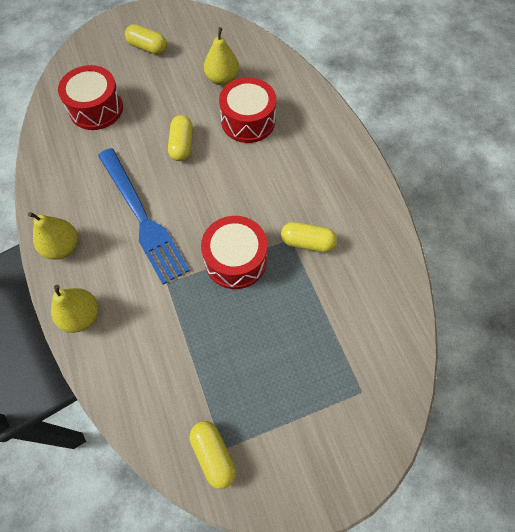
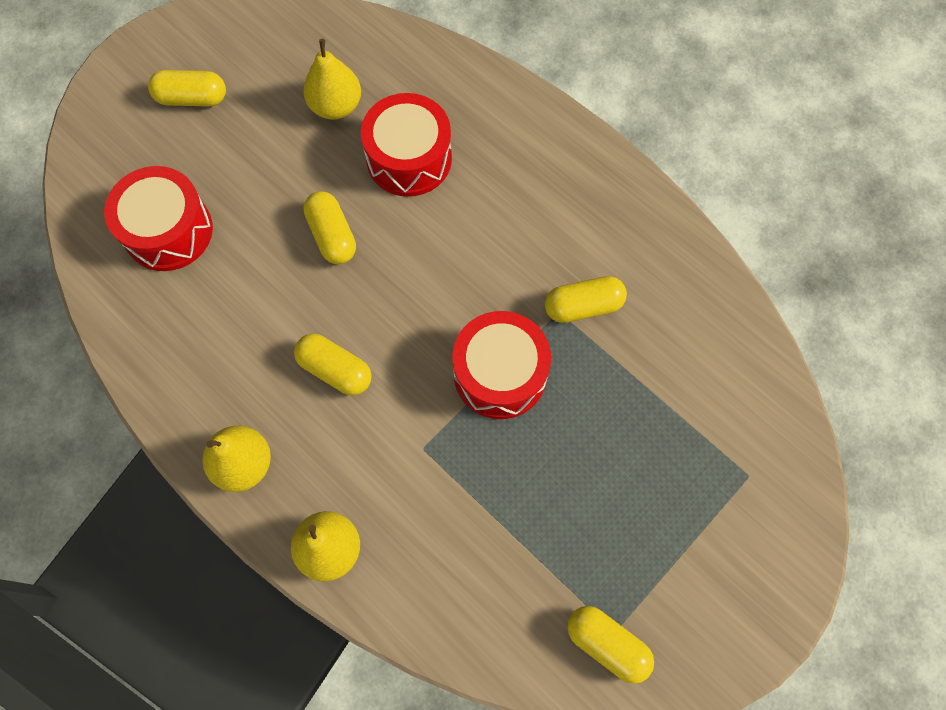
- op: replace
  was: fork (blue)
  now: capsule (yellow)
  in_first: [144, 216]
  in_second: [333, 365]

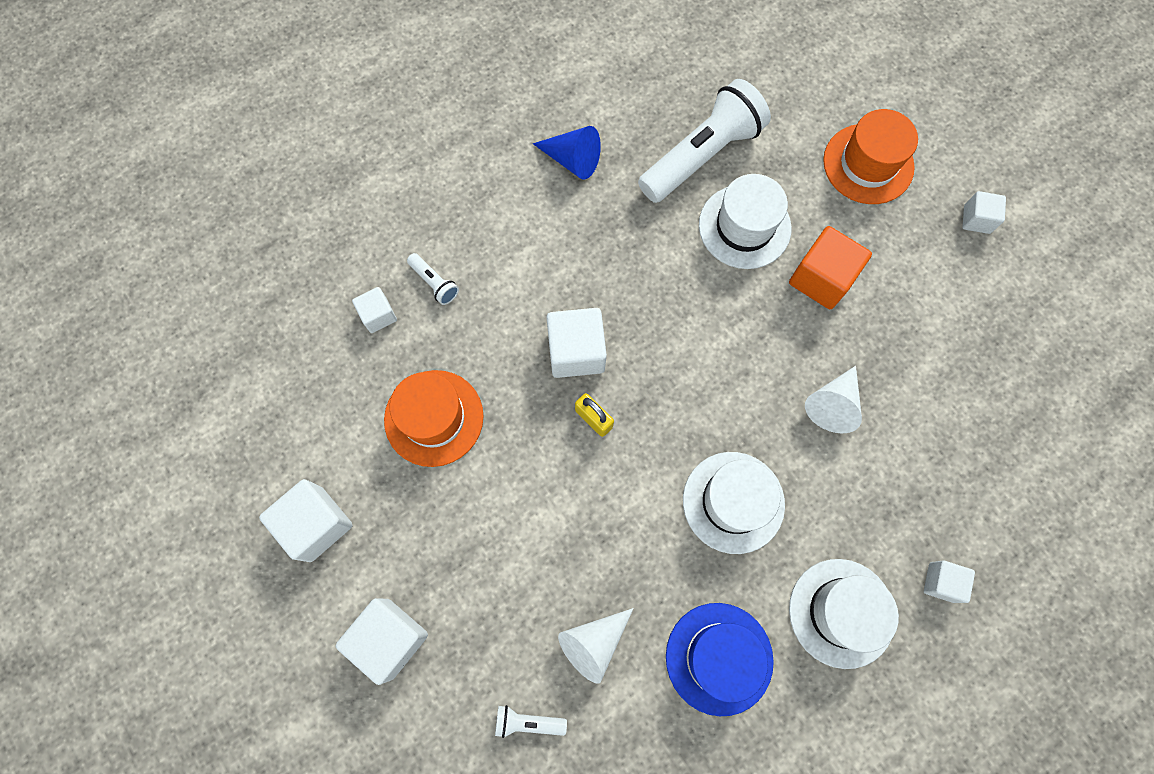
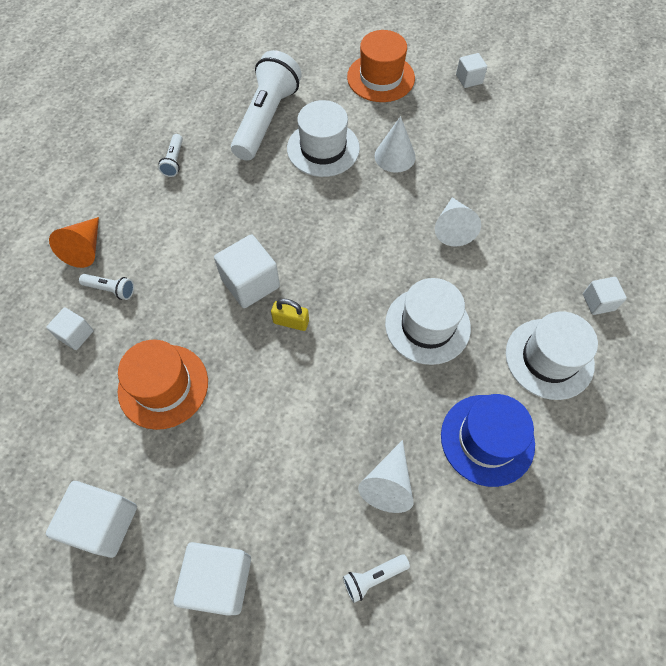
- op: insert
  now: cone (orange)
  in_second: [74, 242]
- op: replace
  was: cone (blue)
  now: flashlight (white)
  in_first: [567, 152]
  in_second: [170, 155]
- op: replace
  was: cube (orange)
  now: cone (white)
  in_first: [830, 267]
  in_second: [395, 144]

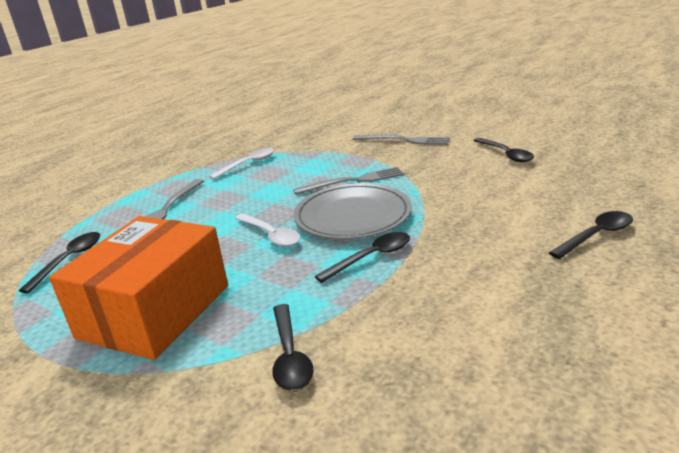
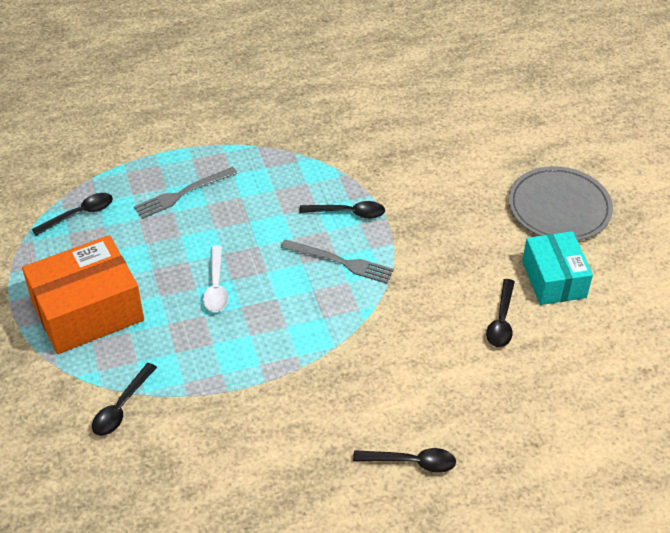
- op: move
  was: spoon (black)
  in_first: [362, 257]
  in_second: [342, 210]
- op: move
  was: plate (grey)
  in_first: [352, 211]
  in_second: [560, 203]
- op: insert
  now: box (turquoise)
  in_second: [557, 268]
- op: delete
  was: spoon (white)
  in_first: [241, 163]
- op: delete
  was: fork (grey)
  in_first: [401, 140]

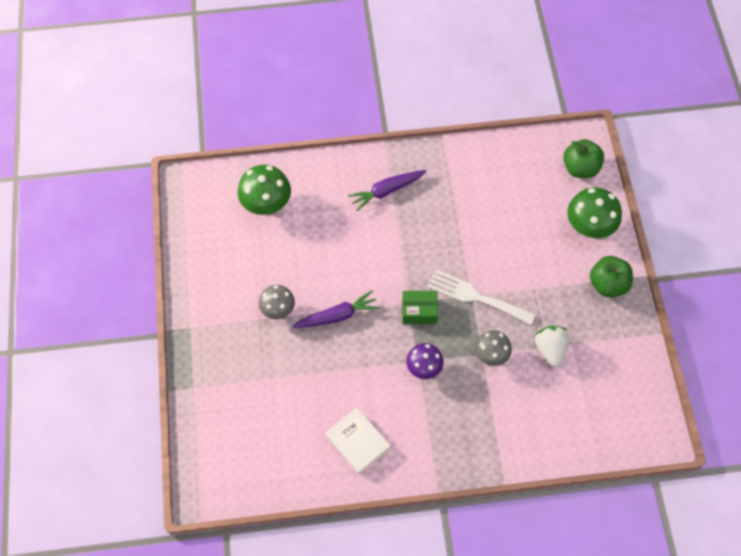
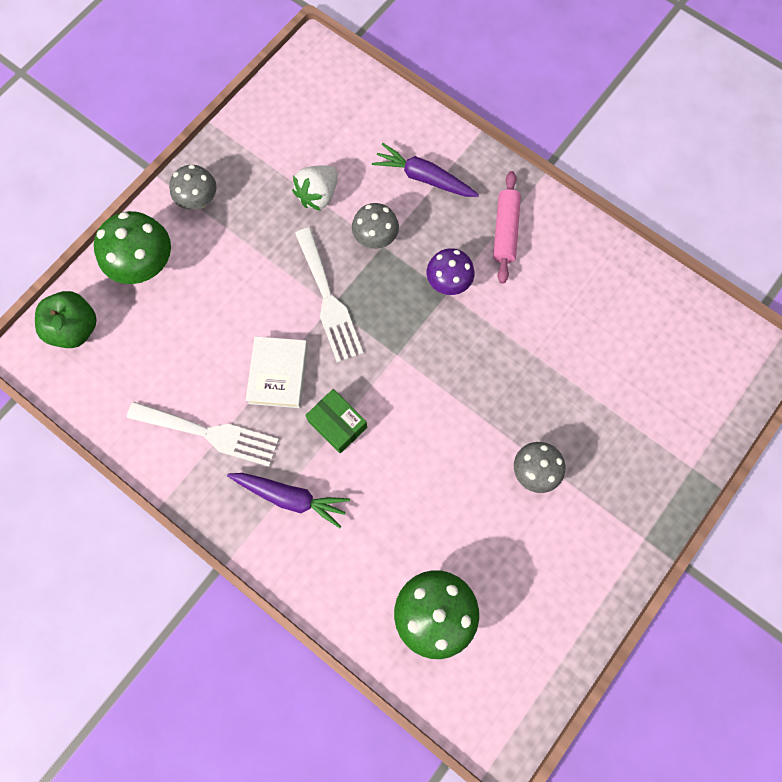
- op: insert
  now: fork (white)
  in_second: [203, 434]
- op: replace
  was: apple (green)
  now: mushroom (grey)
  in_first: [611, 276]
  in_second: [193, 187]
- op: move
  was: book (white)
  in_first: [358, 441]
  in_second: [277, 372]
- op: move
  was: box (green)
  in_first: [420, 307]
  in_second: [336, 421]
- op: move
  was: carrot (purple)
  in_first: [336, 309]
  in_second: [425, 170]
- op: insert
  now: rolling pin (pink)
  in_second: [507, 227]

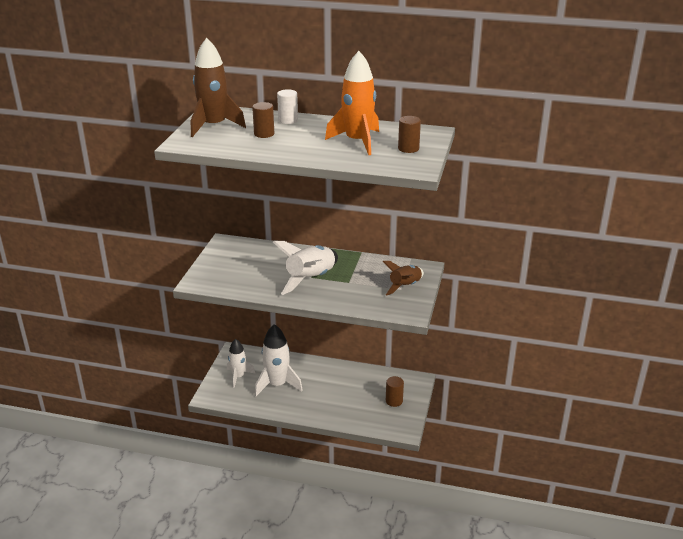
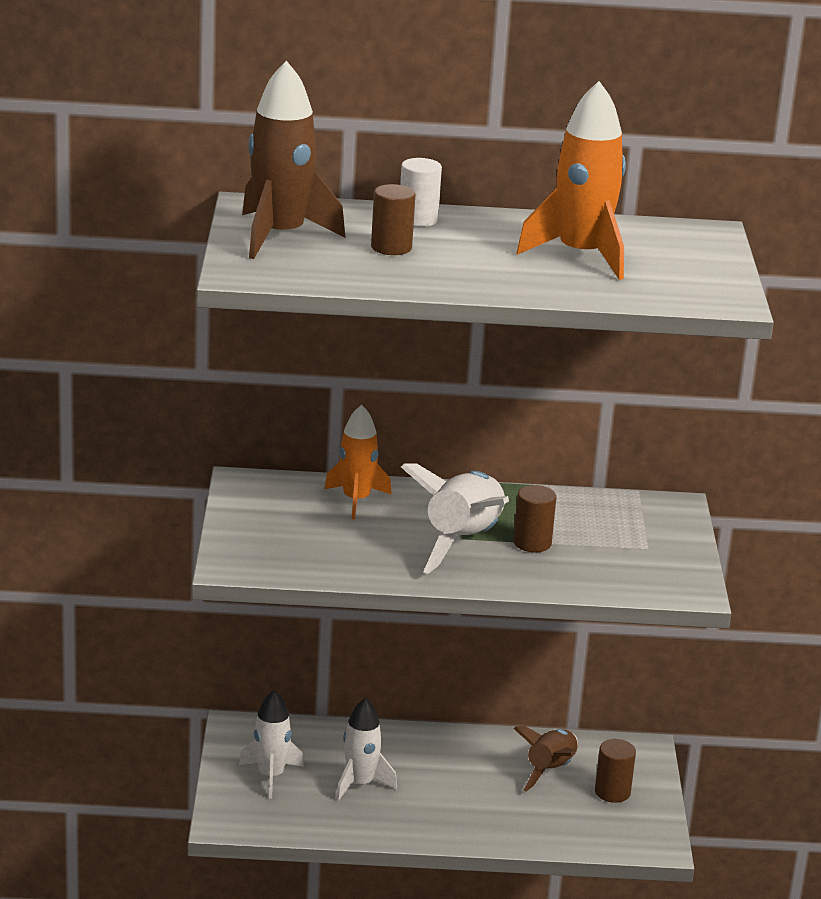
- op: insert
  now: rocket (orange)
  in_second: [358, 462]
- op: resize
  was: rocket (white)
  in_first: [279, 360]
  in_second: [366, 749]
  ratio: 0.64
- op: move
  was: cylinder (brown)
  in_first: [409, 134]
  in_second: [534, 518]
- op: move
  was: rocket (brown)
  in_first: [403, 278]
  in_second: [545, 759]

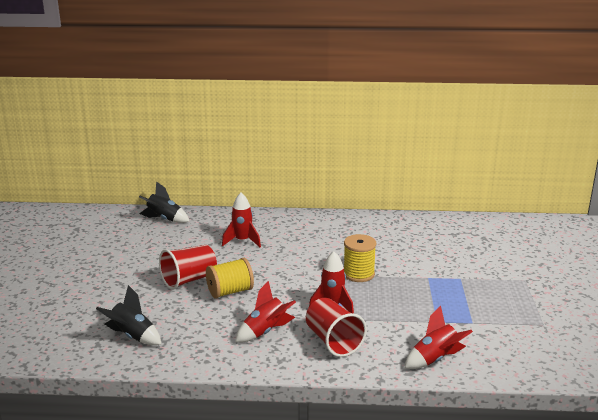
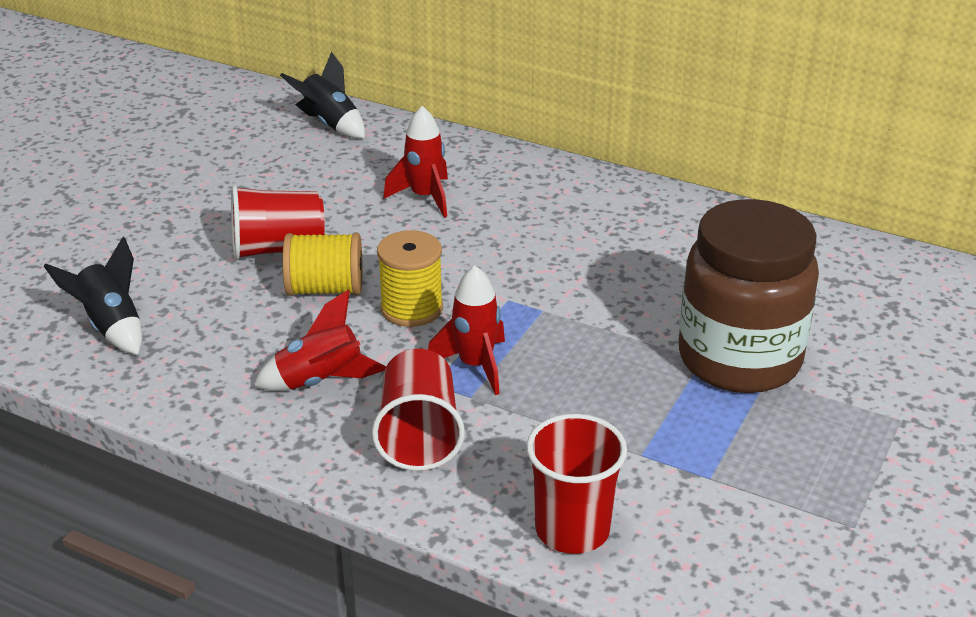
- op: move
  was: spool (yellow)
  in_first: [360, 258]
  in_second: [410, 278]
- op: replace
  was: rocket (red)
  now: cup (red)
  in_first: [439, 337]
  in_second: [576, 484]
- op: insert
  now: jar (brown)
  in_second: [749, 296]

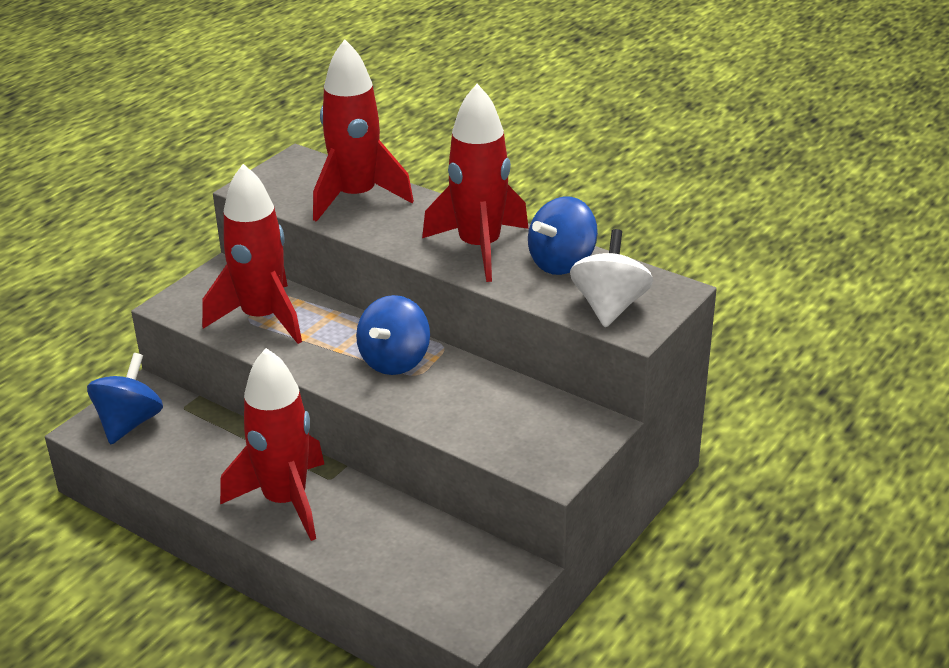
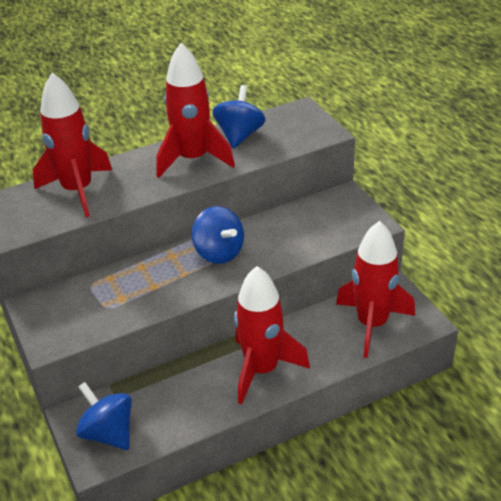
- op: rotate
  was: spinning top (blue)
  in_first: [563, 236]
  in_second: [238, 117]
  clockwise: -150
- op: move
  was: rocket (red)
  in_first: [252, 254]
  in_second: [375, 289]
- op: delete
  was: spinning top (white)
  in_first: [611, 278]

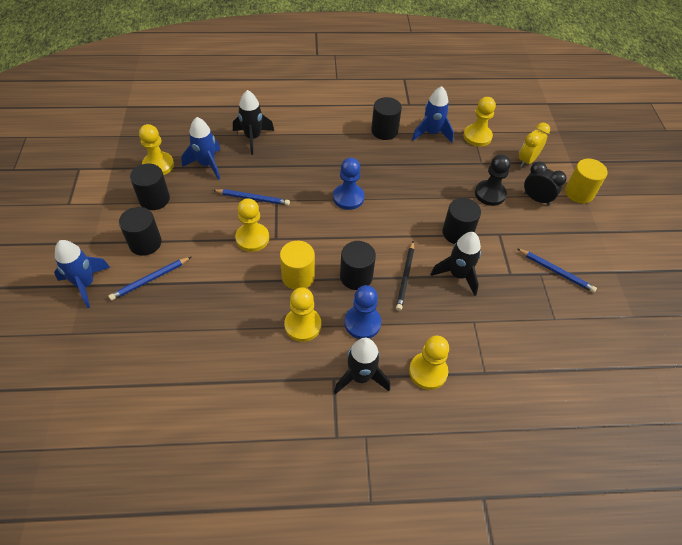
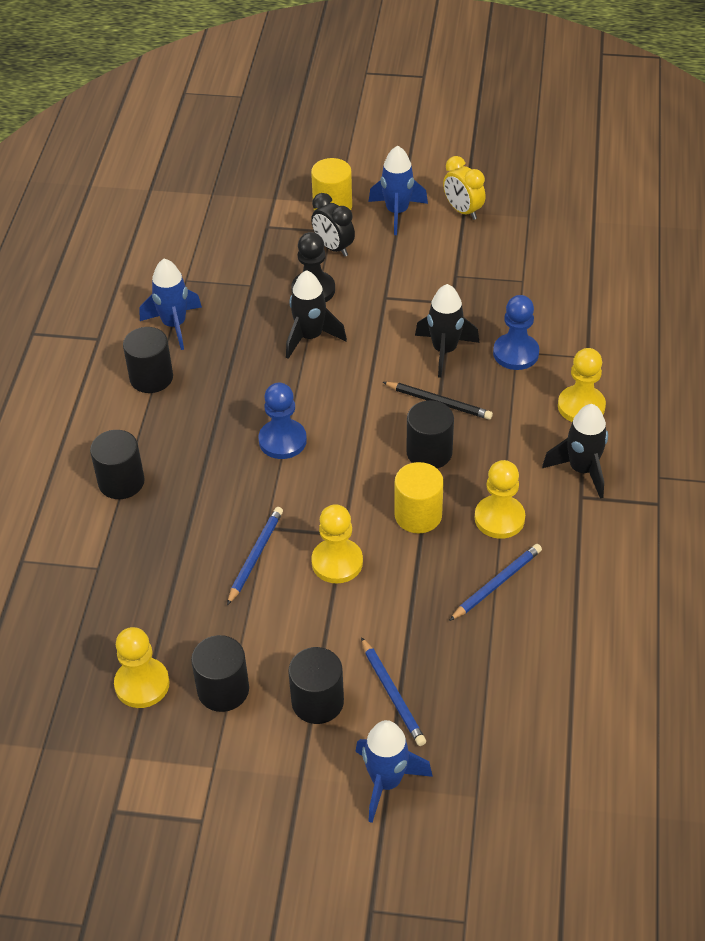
- op: move
  was: cylinder (black)
  in_first: [461, 221]
  in_second: [117, 464]
- op: move
  was: rocket (black)
  in_first: [253, 122]
  in_second: [316, 314]
- op: rotate
  was: clock (black)
  in_first: [545, 184]
  in_second: [333, 225]
  clockwise: -90
- op: move
  was: rocket (blue)
  in_first: [200, 148]
  in_second: [398, 190]
- op: move
  was: clock (yellow)
  in_first: [534, 145]
  in_second: [464, 188]
- op: move
  was: pencil (blue)
  in_first: [557, 271]
  in_second: [495, 582]
- op: move
  was: pawn (blue)
  in_first: [362, 312]
  in_second: [516, 332]
- op: delete
  was: pawn (yellow)
  in_first: [479, 122]

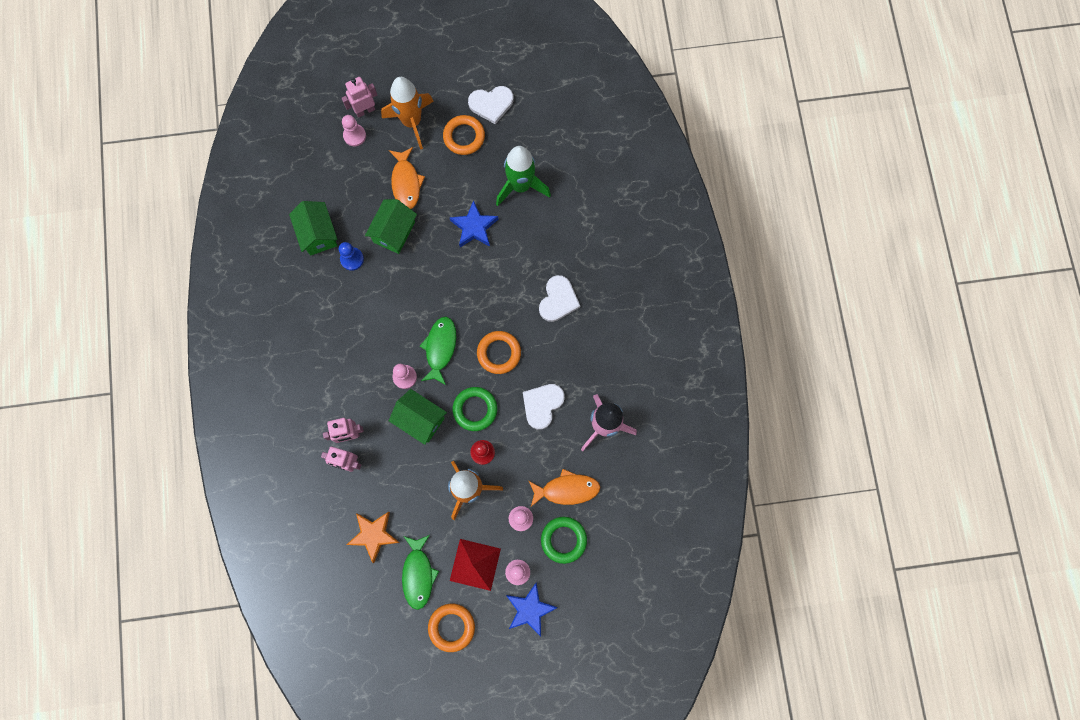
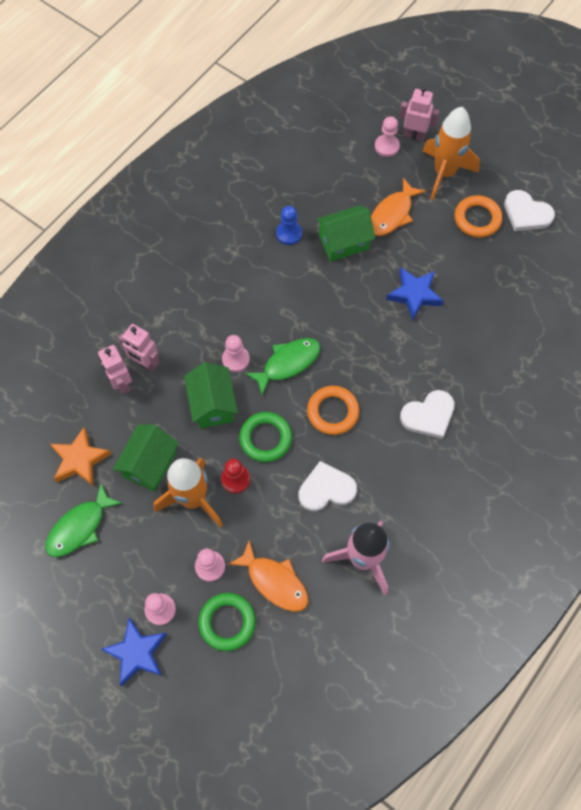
- op: move
  was: house (green)
  in_first: [313, 228]
  in_second: [146, 458]
- op: delete
  was: ring (orange)
  in_first: [451, 627]
- op: delete
  was: pyramid (red)
  in_first: [475, 565]
- op: delete
  was: rocket (green)
  in_first: [523, 176]

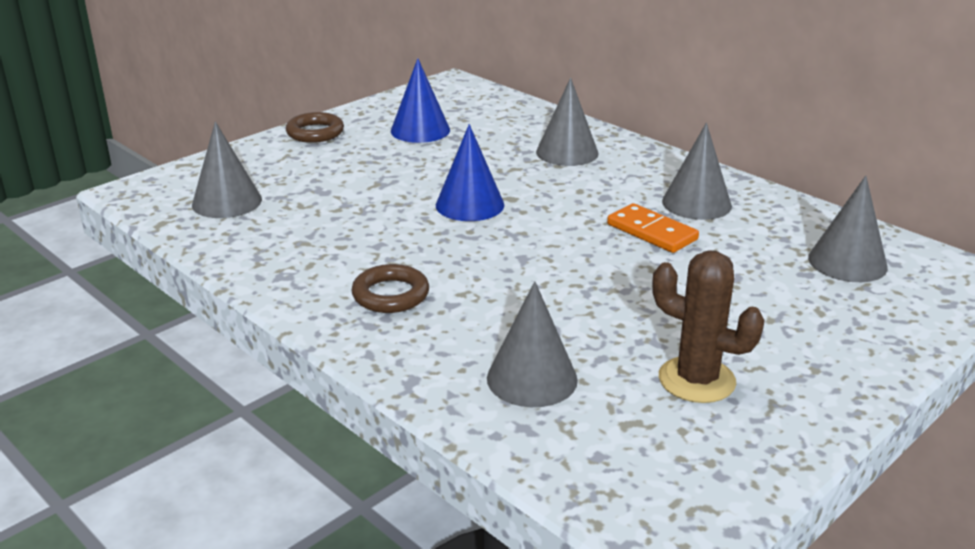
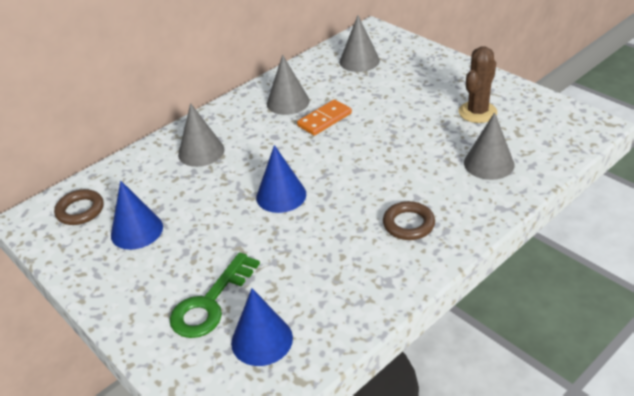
- op: move
  was: ring (brown)
  in_first: [315, 127]
  in_second: [79, 207]
- op: insert
  now: key (green)
  in_second: [215, 295]
- op: recolor
  was: cone (grey)
  now: cone (blue)
  in_first: [227, 169]
  in_second: [262, 327]

